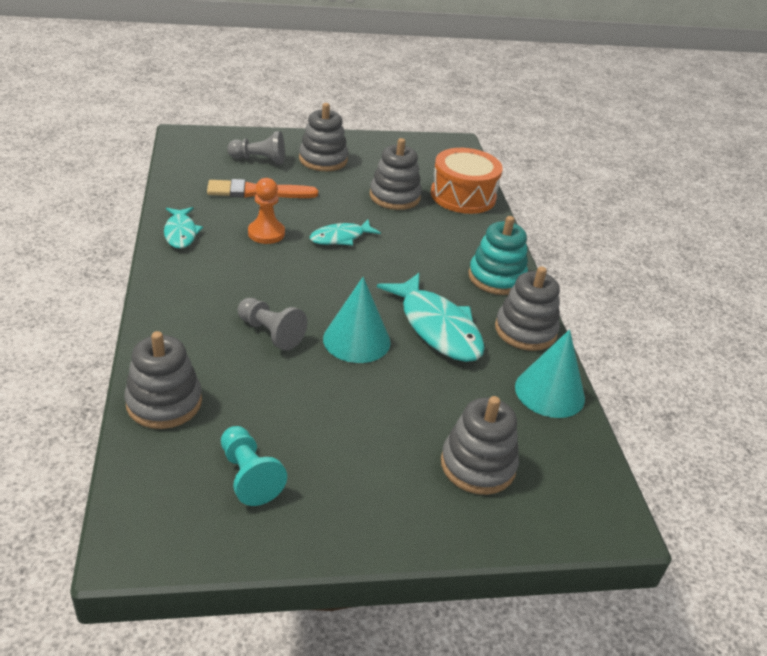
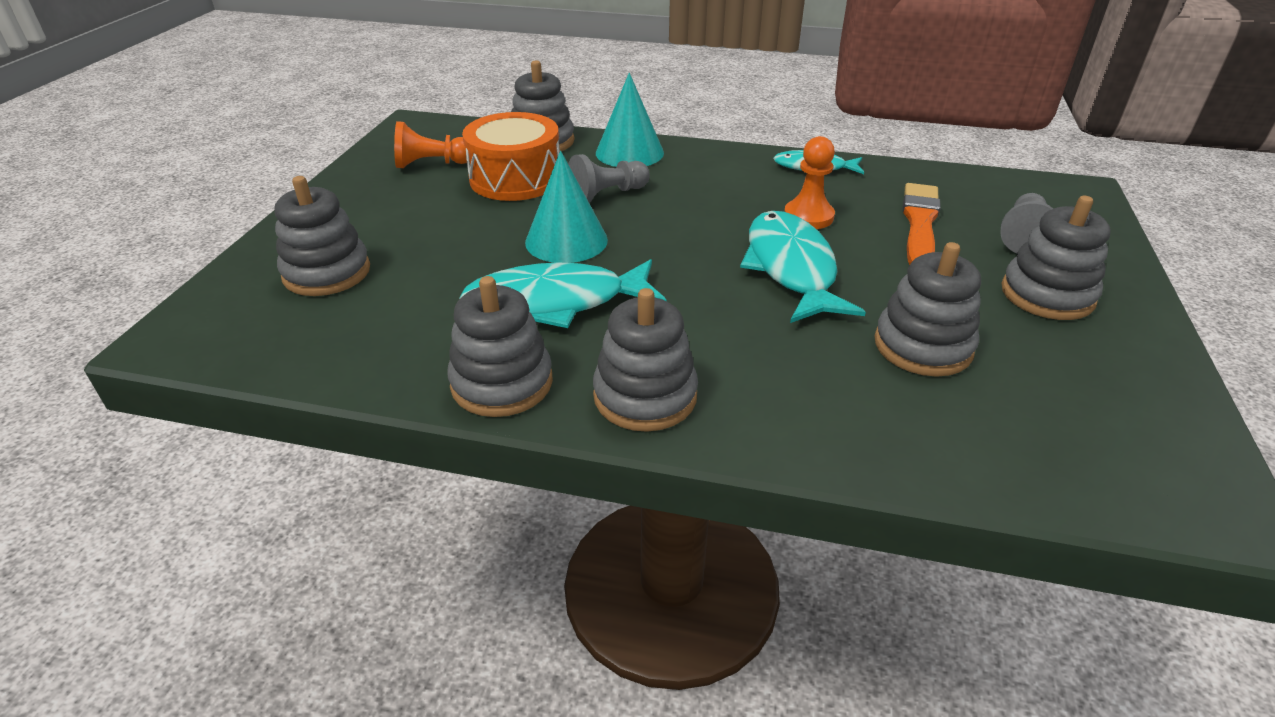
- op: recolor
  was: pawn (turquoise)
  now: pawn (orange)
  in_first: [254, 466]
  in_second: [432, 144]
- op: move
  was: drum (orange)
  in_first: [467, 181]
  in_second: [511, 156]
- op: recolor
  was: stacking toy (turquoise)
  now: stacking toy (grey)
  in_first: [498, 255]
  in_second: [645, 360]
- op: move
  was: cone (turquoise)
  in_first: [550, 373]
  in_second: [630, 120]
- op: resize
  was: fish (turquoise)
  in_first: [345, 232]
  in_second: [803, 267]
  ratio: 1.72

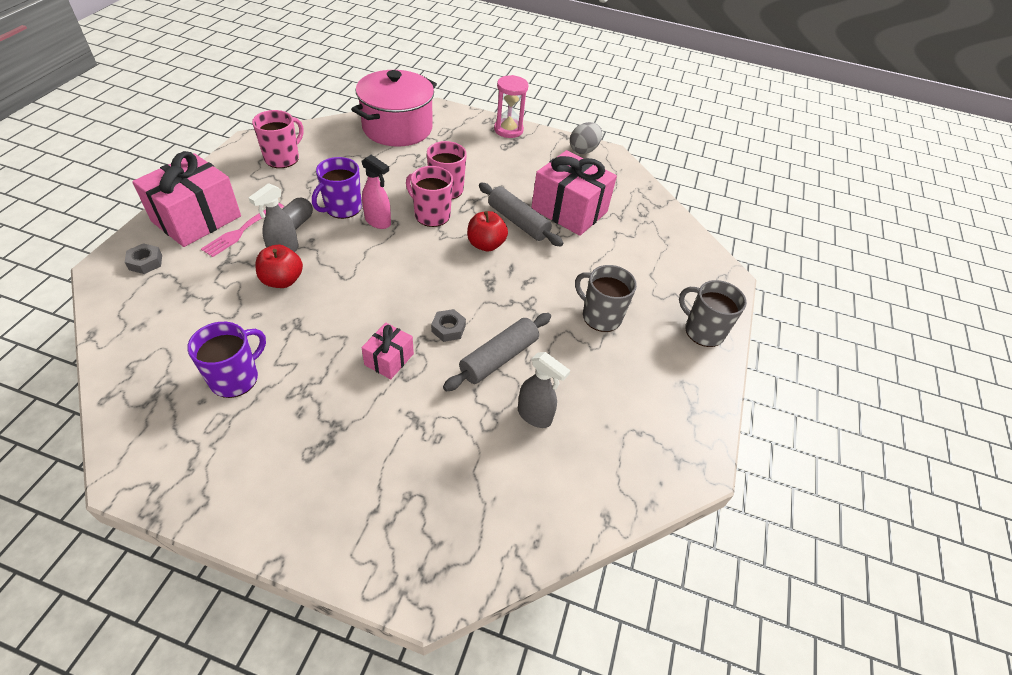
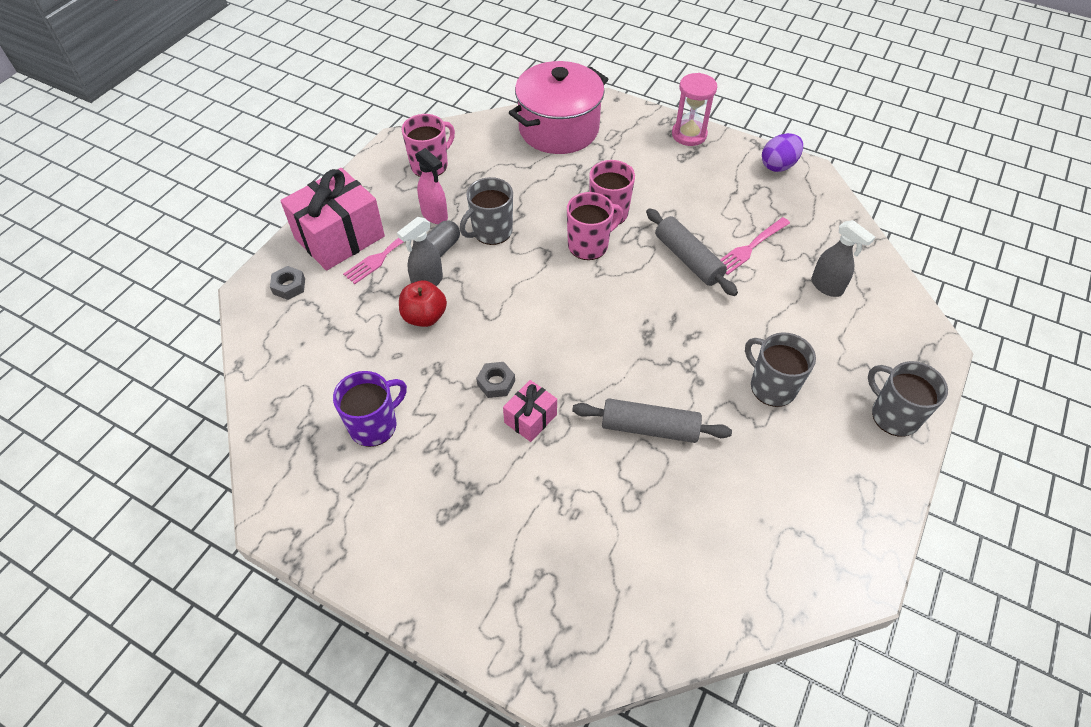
- op: move
  was: spray bottle (pink)
  in_first: [376, 192]
  in_second: [431, 186]
- op: recolor
  was: mug (purple)
  now: mug (grey)
  in_first: [337, 188]
  in_second: [486, 211]
- op: move
  was: nut (grey)
  in_first: [448, 325]
  in_second: [495, 380]
- op: rotate
  was: mug (pink)
  in_first: [429, 196]
  in_second: [595, 226]
  clockwise: 105
- op: rotate
  was: rolling pin (grey)
  in_first: [497, 352]
  in_second: [652, 420]
  clockwise: 45
- op: replace
  was: gift (pink)
  now: fork (pink)
  in_first: [574, 193]
  in_second: [755, 246]
- op: recolor
  was: egg (grey)
  now: egg (purple)
  in_first: [586, 138]
  in_second: [782, 152]
- op: move
  was: spray bottle (grey)
  in_first: [544, 390]
  in_second: [843, 258]
- op: delete
  was: apple (red)
  in_first: [487, 231]

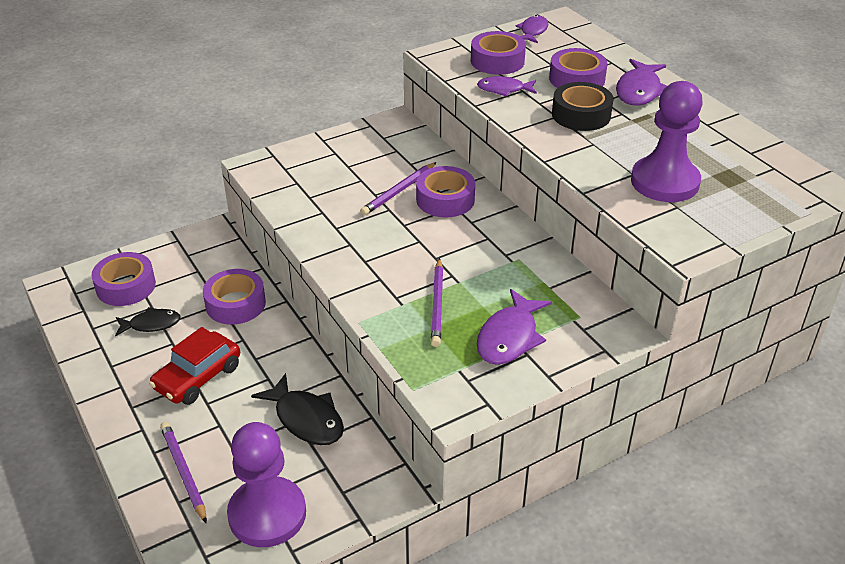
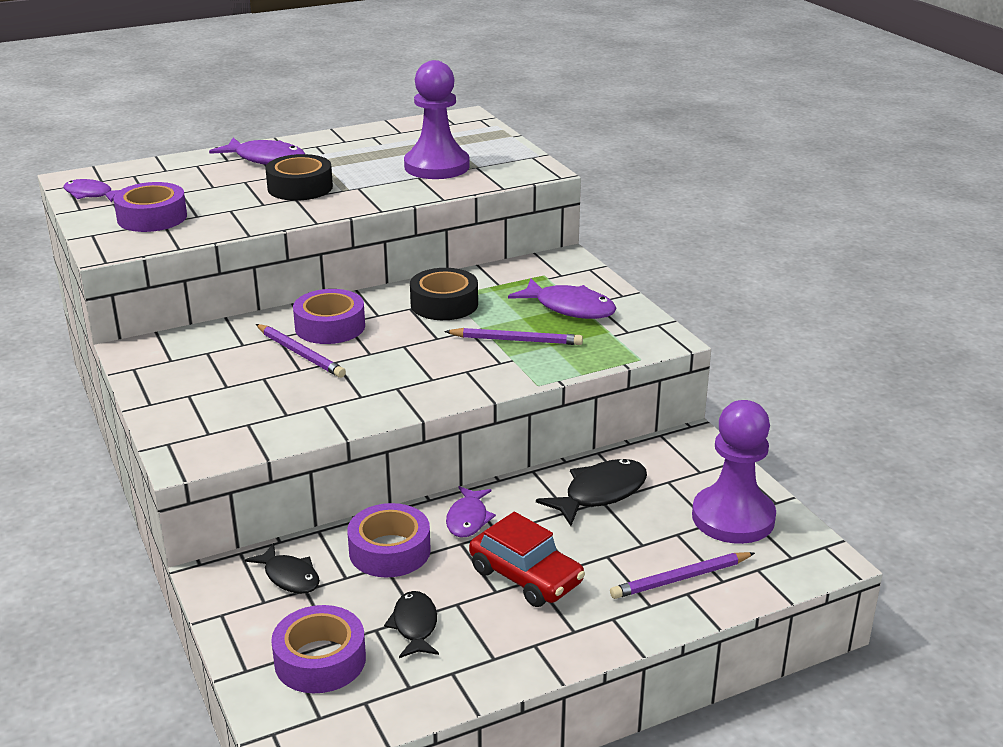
- op: insert
  now: fish (black)
  in_second: [282, 568]
- op: insert
  now: tape (black)
  in_second: [444, 294]
- op: move
  was: fish (purple)
  in_first: [507, 86]
  in_second: [471, 511]
- op: delete
  was: tape (purple)
  in_first: [578, 68]

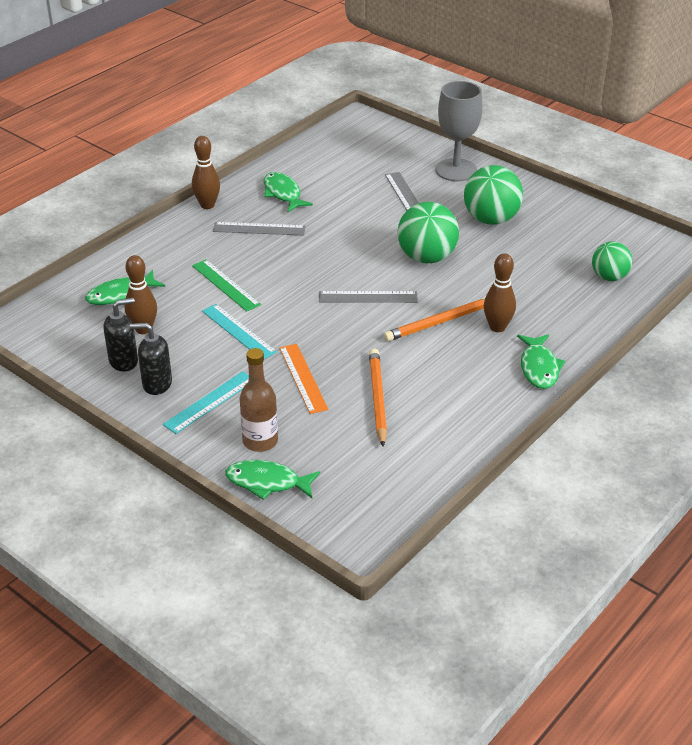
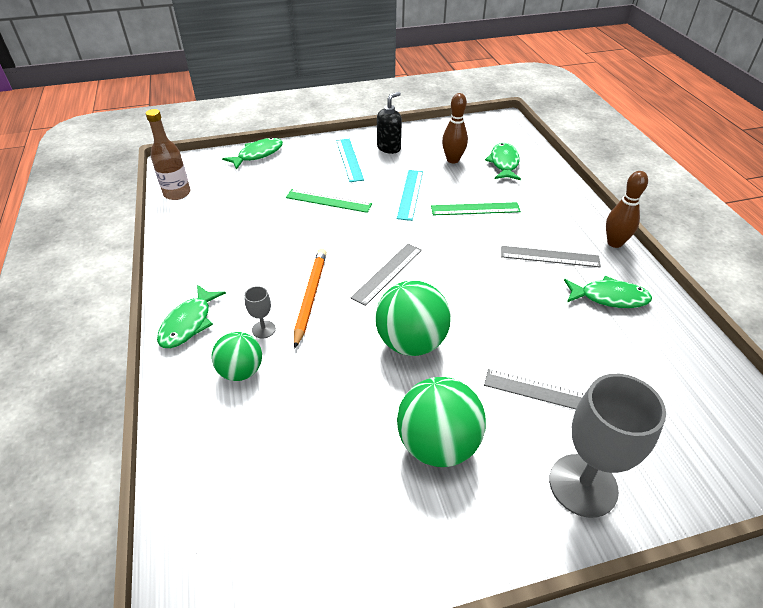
- op: move
  was: bottle (brown)
  in_first: [259, 400]
  in_second: [168, 154]
- op: rotate
  was: fish (green)
  in_first: [541, 361]
  in_second: [191, 316]
  clockwise: -105
- op: move
  was: ball (green)
  in_first: [612, 261]
  in_second: [236, 356]
- op: replace
  was: bowling pin (brown)
  now: goblet (grey)
  in_first: [500, 292]
  in_second: [260, 312]
- op: recolor
  was: ruler (orange)
  now: ruler (green)
  in_first: [303, 379]
  in_second: [329, 201]
- op: rotate
  was: ruler (turquoise)
  in_first: [239, 331]
  in_second: [410, 195]
  clockwise: -75
- op: rotate
  was: ruler (grey)
  in_first: [259, 229]
  in_second: [551, 256]
  clockwise: 60
- op: delete
  was: soap dispenser (black)
  in_first: [120, 334]
- op: delete
  was: pencil (orange)
  in_first: [378, 397]

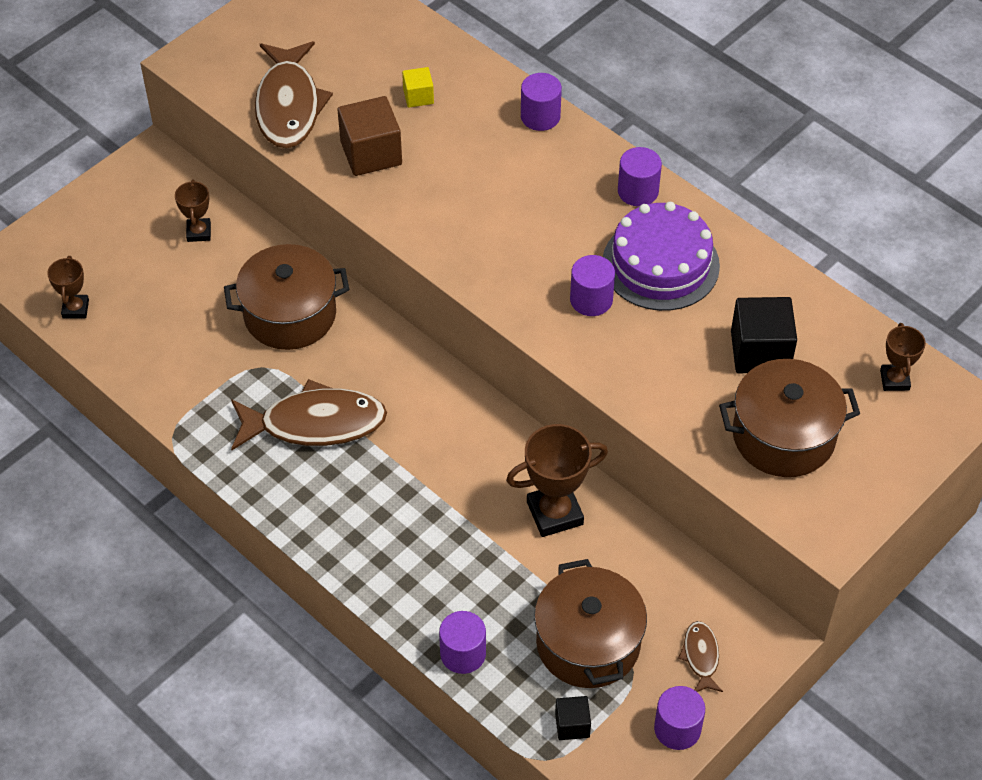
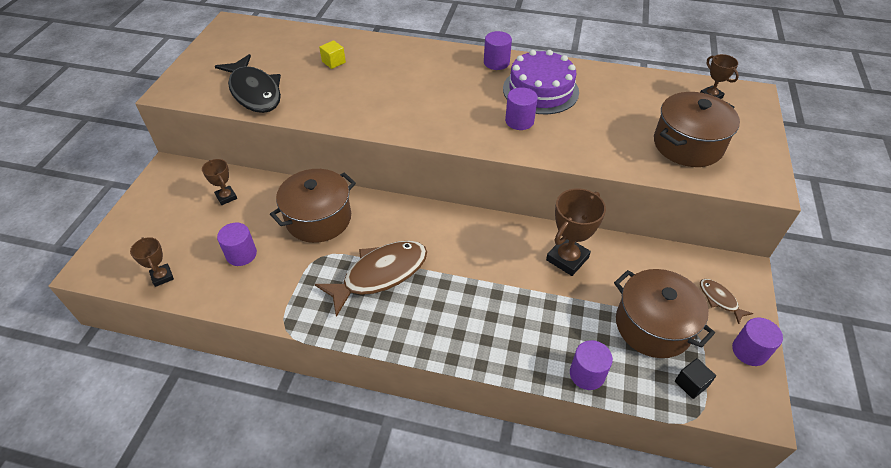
- op: recolor
  was: fish (brown)
  now: fish (black)
  in_first: [294, 95]
  in_second: [248, 83]
- op: move
  was: cylinder (purple)
  in_first: [541, 102]
  in_second: [237, 244]
- op: delete
  was: cube (brown)
  in_first: [370, 136]
- op: delete
  was: cube (black)
  in_first: [764, 335]

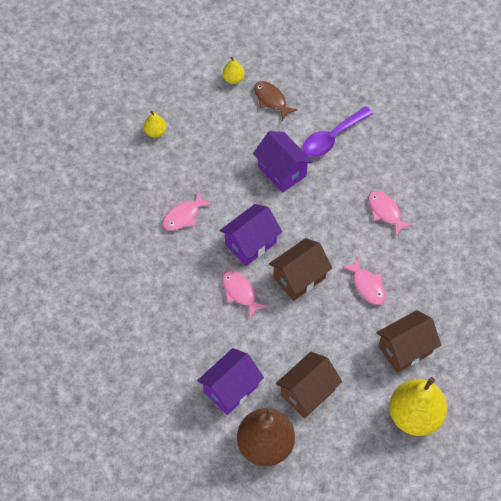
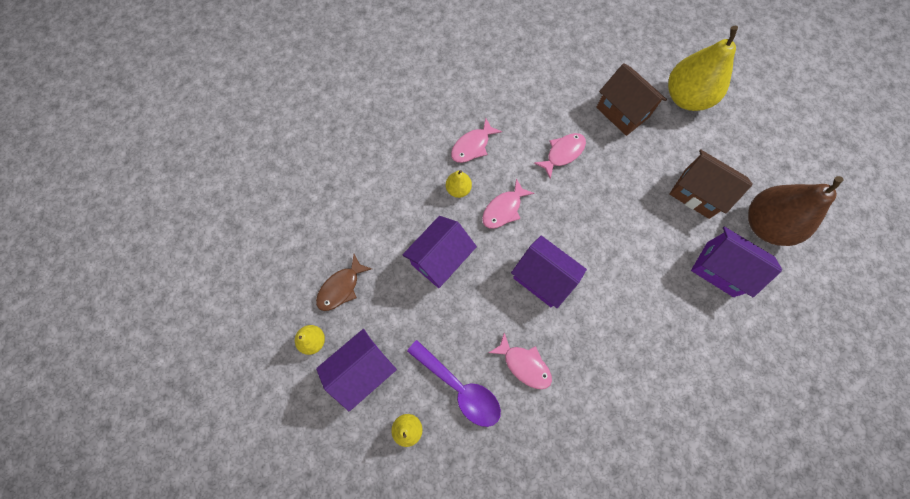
- op: insert
  now: house (purple)
  in_second: [356, 370]
- op: move
  was: spoon (purple)
  in_first: [338, 131]
  in_second: [454, 383]
- op: insert
  now: pear (yellow)
  in_second: [459, 184]
- op: move
  was: fish (pink)
  in_first: [245, 294]
  in_second: [508, 203]
- op: delete
  was: house (brown)
  in_first: [300, 269]

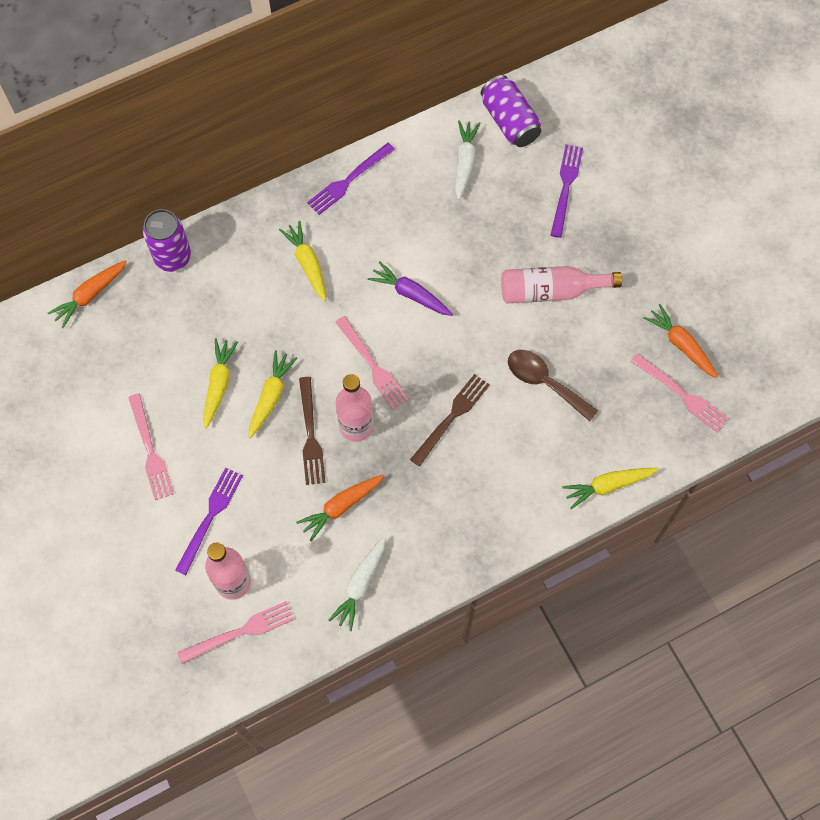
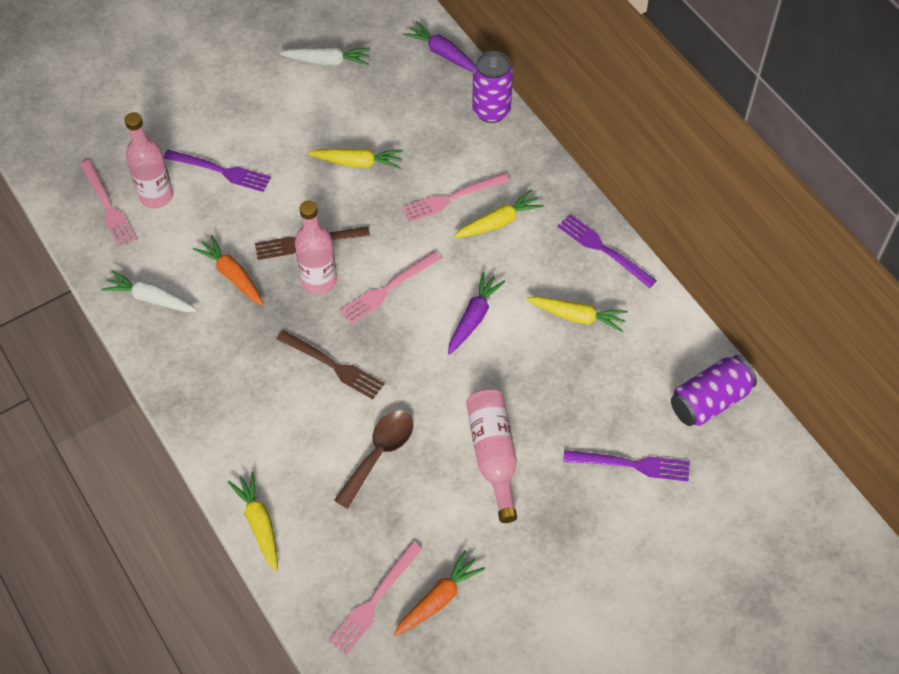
- op: move
  was: carrot (white)
  in_first: [468, 160]
  in_second: [324, 56]
- op: move
  was: fork (pink)
  in_first: [151, 447]
  in_second: [456, 198]
- op: recolor
  was: carrot (orange)
  now: carrot (purple)
  in_first: [87, 294]
  in_second: [439, 46]
- op: move
  was: carrot (yellow)
  in_first: [273, 394]
  in_second: [577, 314]

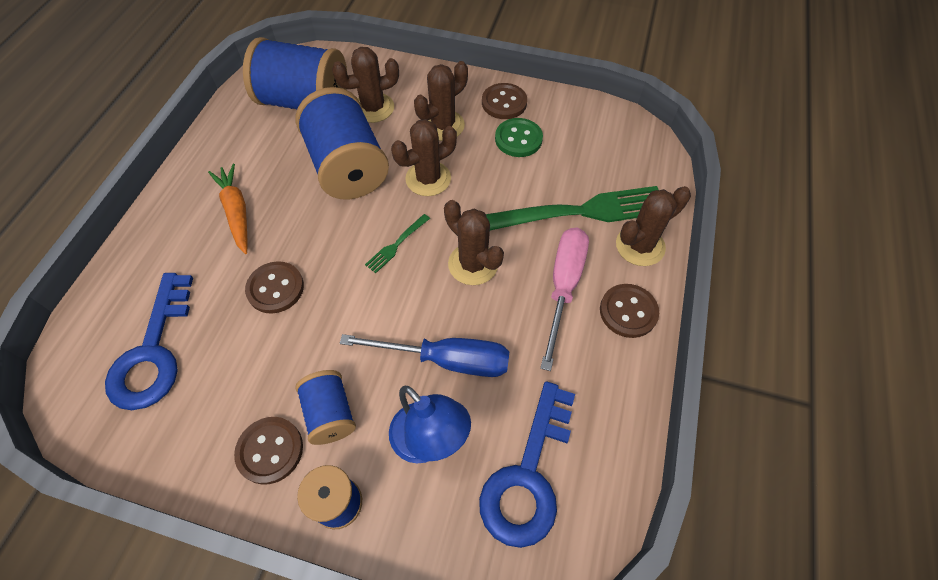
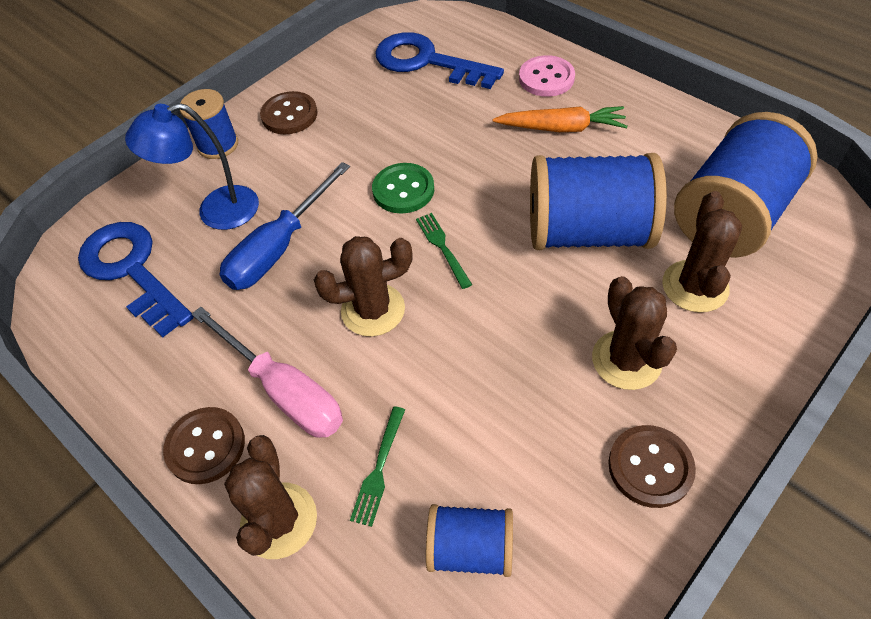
- op: resize
  was: fork (green)
  in_first: [572, 208]
  in_second: [377, 466]
  ratio: 0.42
- op: move
  was: button (green)
  in_first: [519, 137]
  in_second: [403, 188]
- op: move
  was: spool (blue)
  in_first: [326, 407]
  in_second: [469, 540]
- op: insert
  now: button (pink)
  in_second: [547, 76]
- op: delete
  was: button (brown)
  in_first: [274, 287]
- op: delete
  was: cactus (brown)
  in_first: [424, 157]

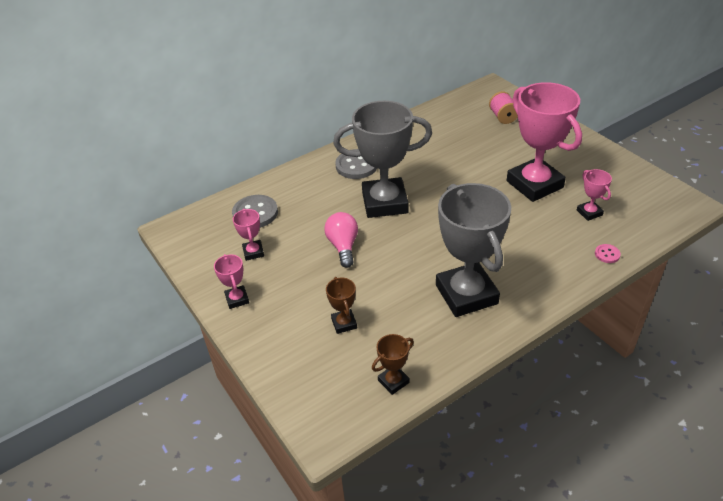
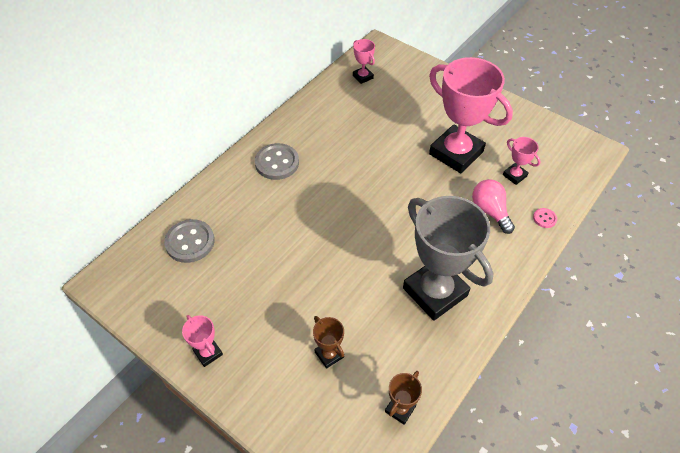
- op: move
  was: trophy (pink)
  in_first: [248, 235]
  in_second: [364, 61]
- op: move
  was: light bulb (pink)
  in_first: [341, 240]
  in_second: [493, 206]
- op: delete
  was: trophy (grey)
  in_first: [382, 159]
- op: delete
  was: spool (pink)
  in_first: [503, 107]

